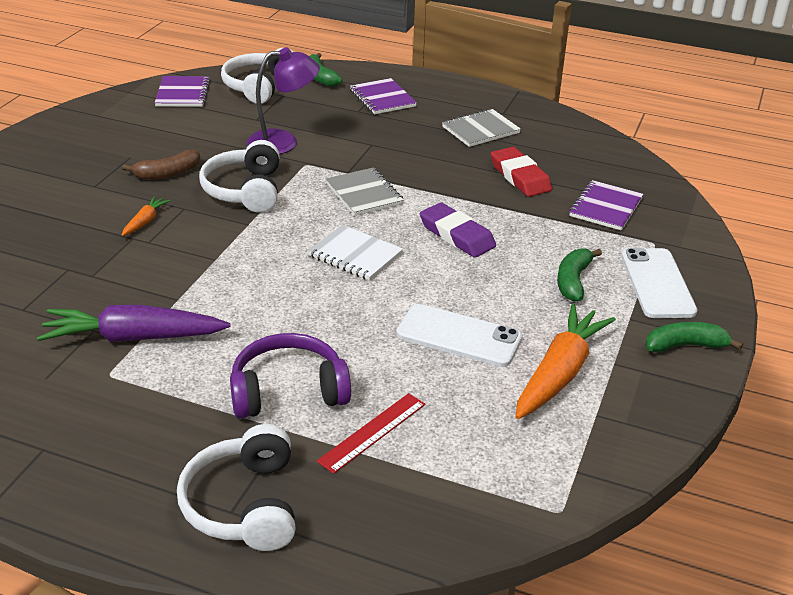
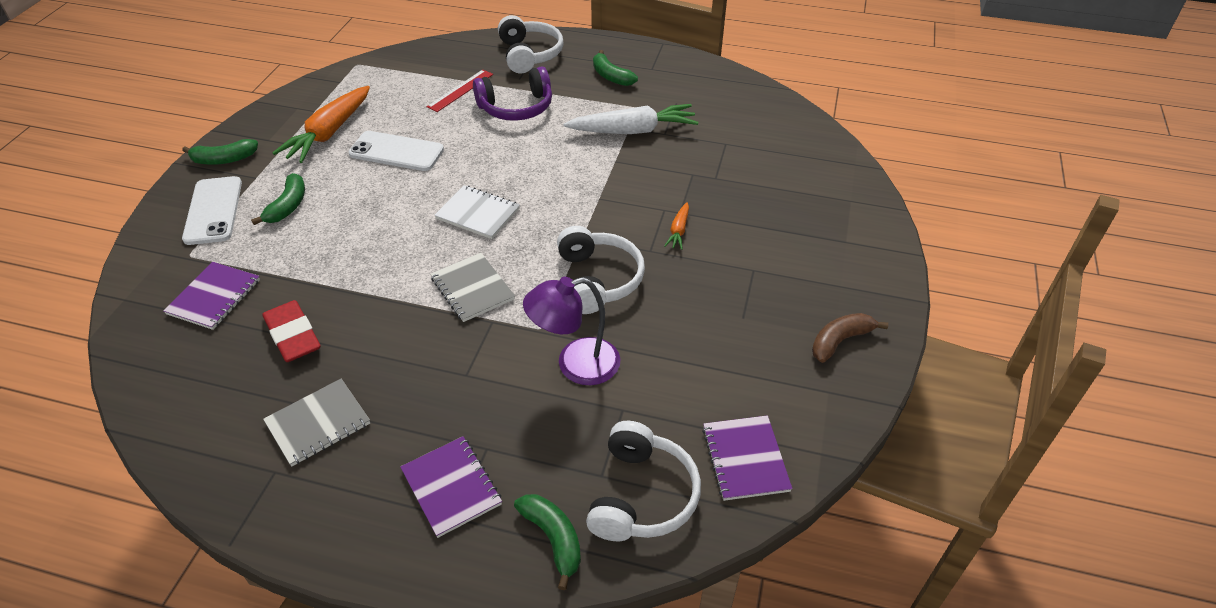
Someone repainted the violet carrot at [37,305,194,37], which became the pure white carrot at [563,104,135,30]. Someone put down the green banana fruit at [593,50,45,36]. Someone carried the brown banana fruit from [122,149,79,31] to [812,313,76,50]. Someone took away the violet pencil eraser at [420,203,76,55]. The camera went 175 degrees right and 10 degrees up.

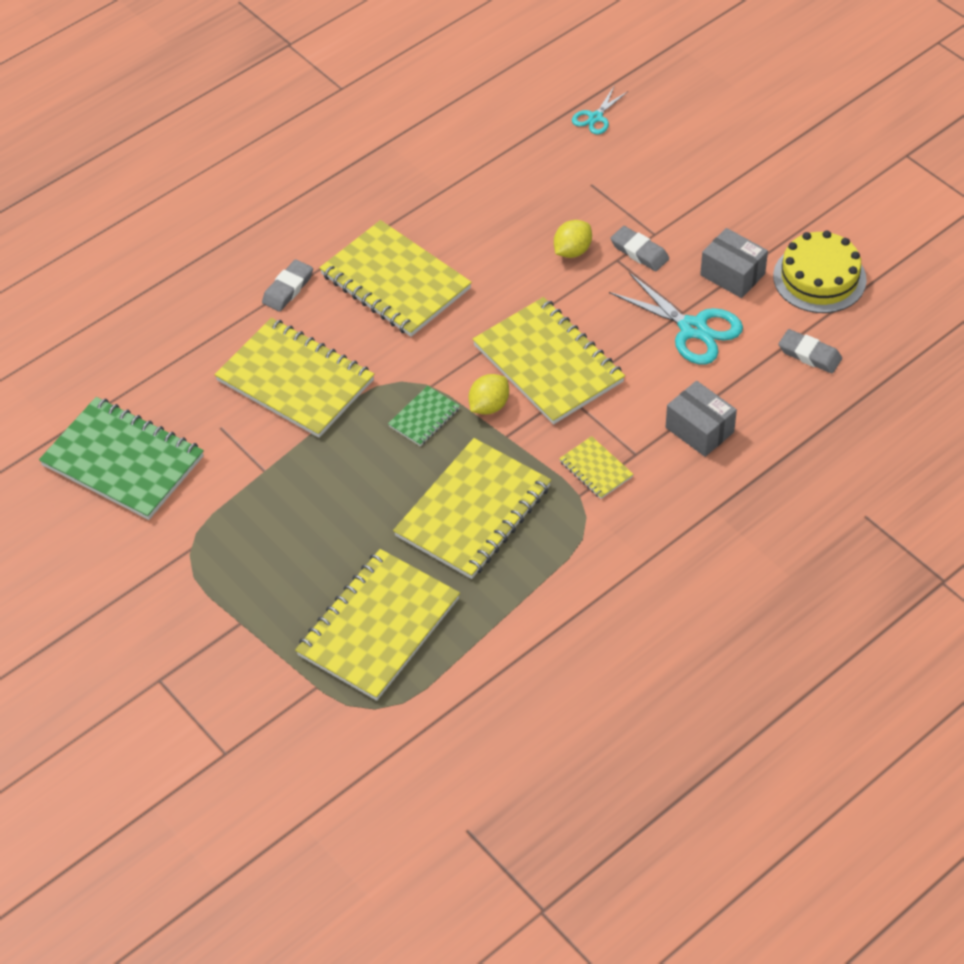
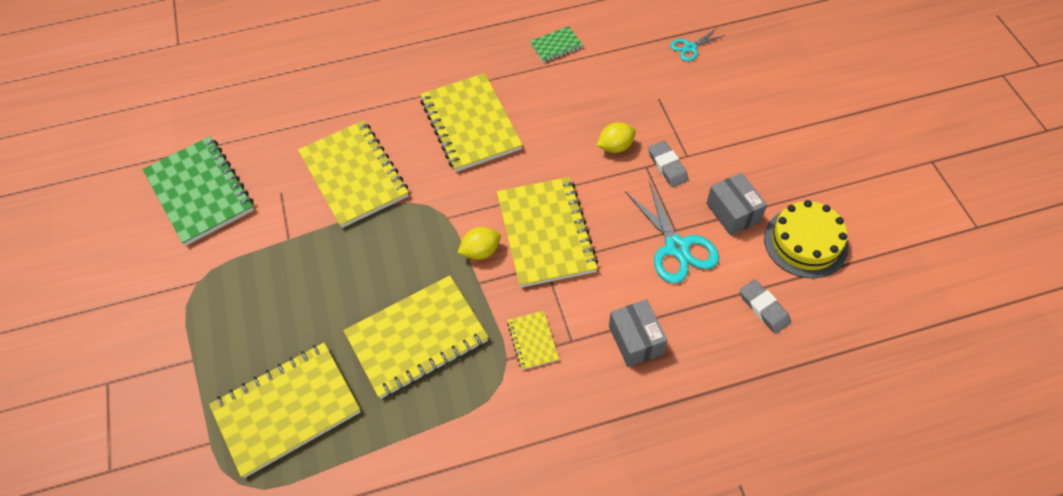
Someone carried the green exercise book from [388,386,72,60] to [530,26,53,37]. Someone took away the grey pencil eraser at [262,259,51,53]. The camera went 25 degrees right and 5 degrees up.

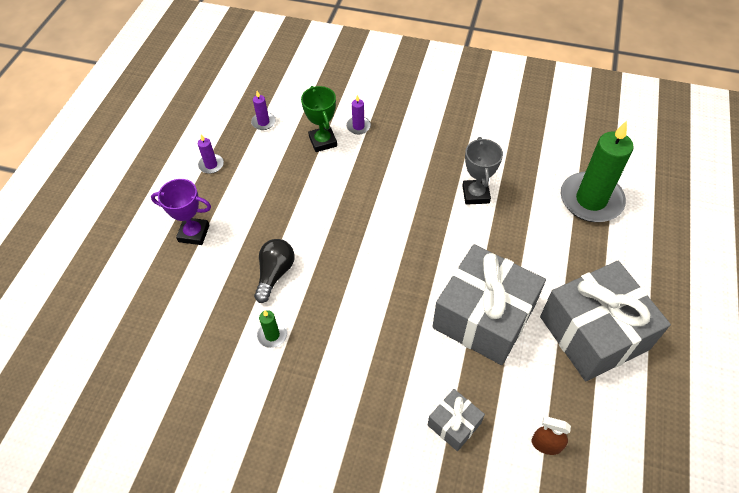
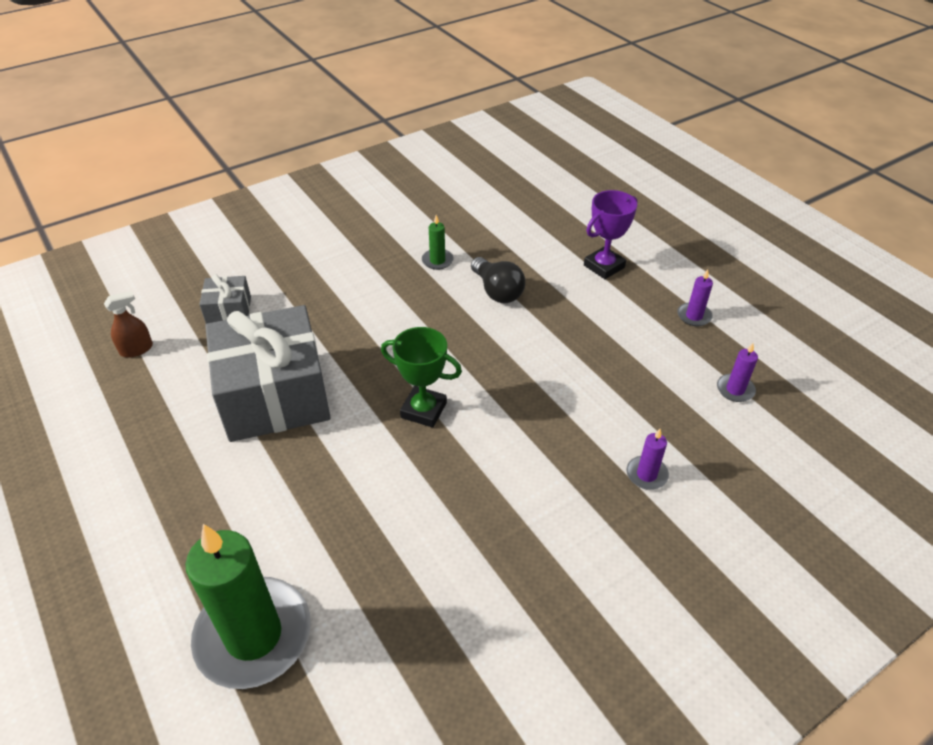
Someone carried the green award cup from [301,86,36,66] to [381,327,81,101]. Someone took away the grey award cup at [462,137,41,68]. Someone took away the grey present at [540,261,131,120]. The camera went 130 degrees right and 10 degrees down.

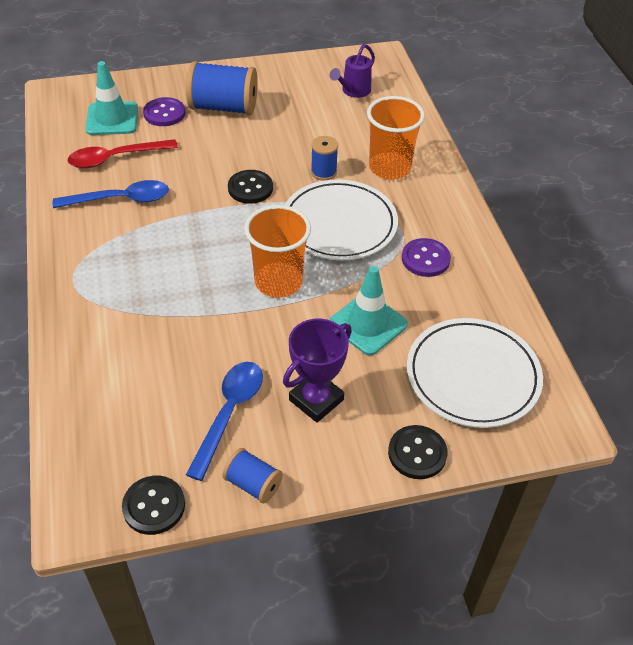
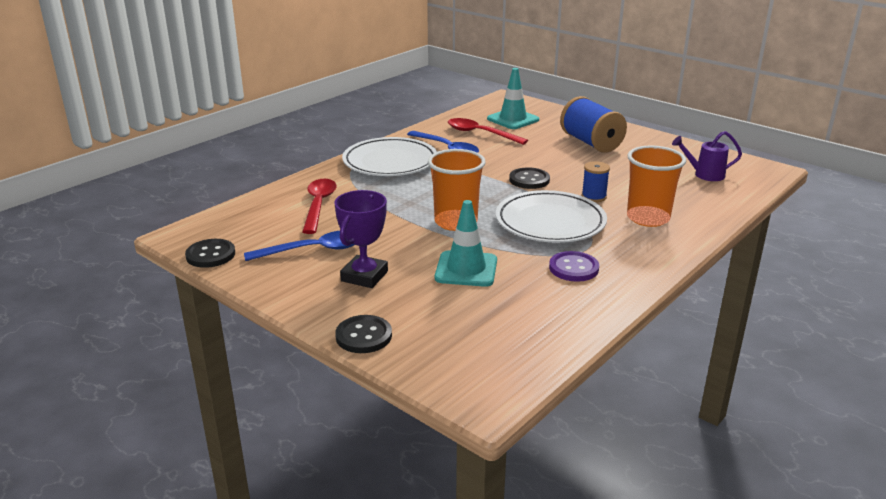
Someone put down the crimson spoon at [302,179,34,55]. Someone rotated the violet award cup at [283,319,69,104] by 75 degrees counterclockwise. Someone carried the pure white plate from [407,318,136,110] to [342,137,95,39]. Someone took away the violet shirt button at [143,97,42,29]. Someone took away the cobalt reel of thread at [222,448,61,55]. The camera went 55 degrees right and 20 degrees down.

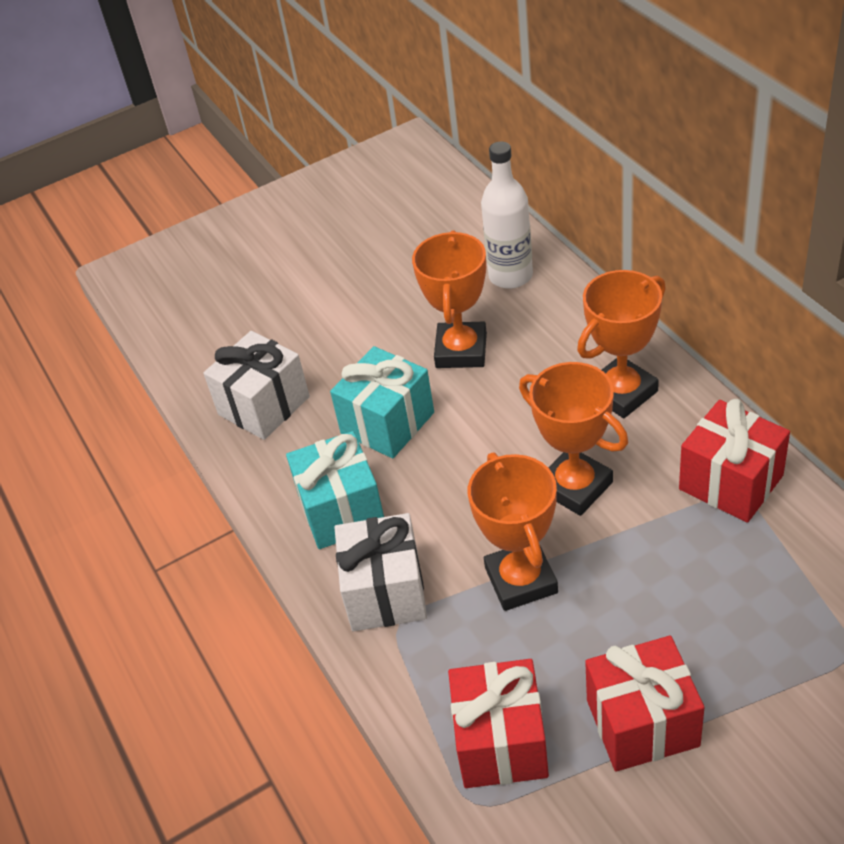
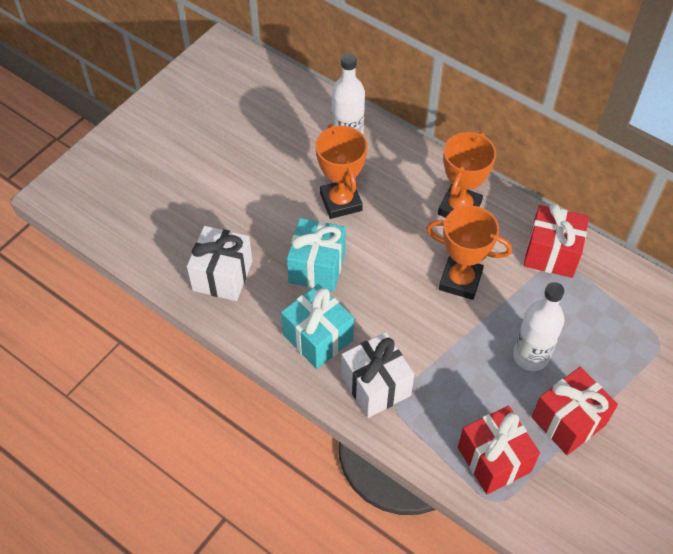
Someone put down the pure white bottle at [513,282,52,89]. Someone took away the orange-coloured award cup at [468,452,90,159]. The camera went 30 degrees left and 10 degrees up.

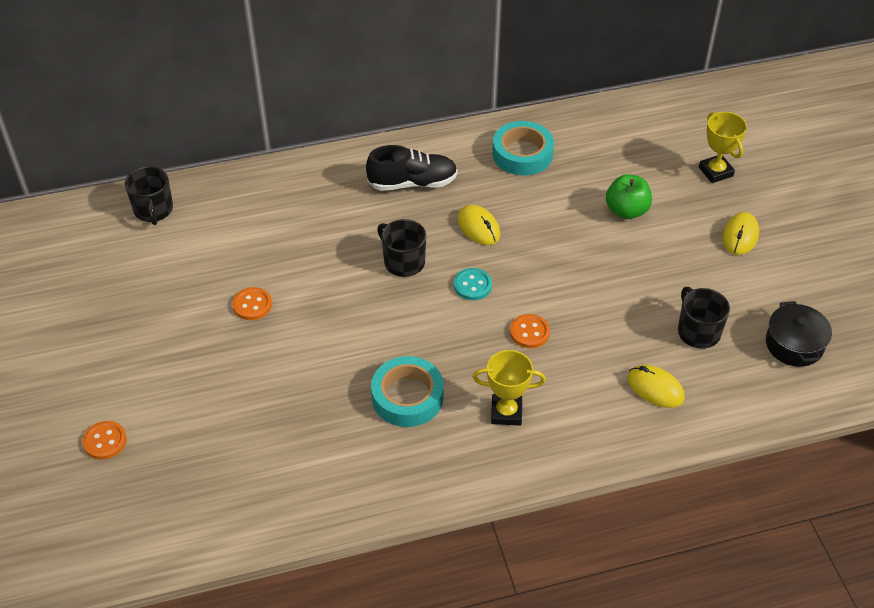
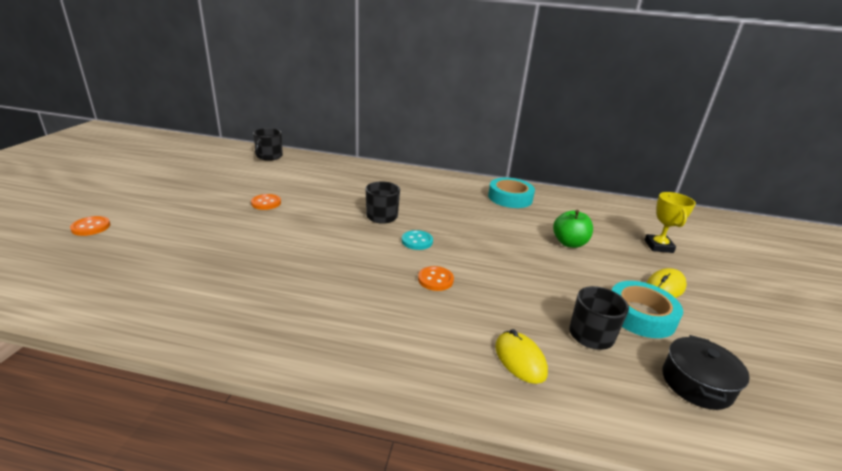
Someone carried the aqua sticky tape from [371,356,72,71] to [612,281,71,57]. Someone took away the ebony shoe at [366,145,92,46]. Someone took away the golden mouse at [457,205,43,40]. Someone took away the golden award cup at [473,350,73,76]. The camera went 25 degrees right and 20 degrees down.

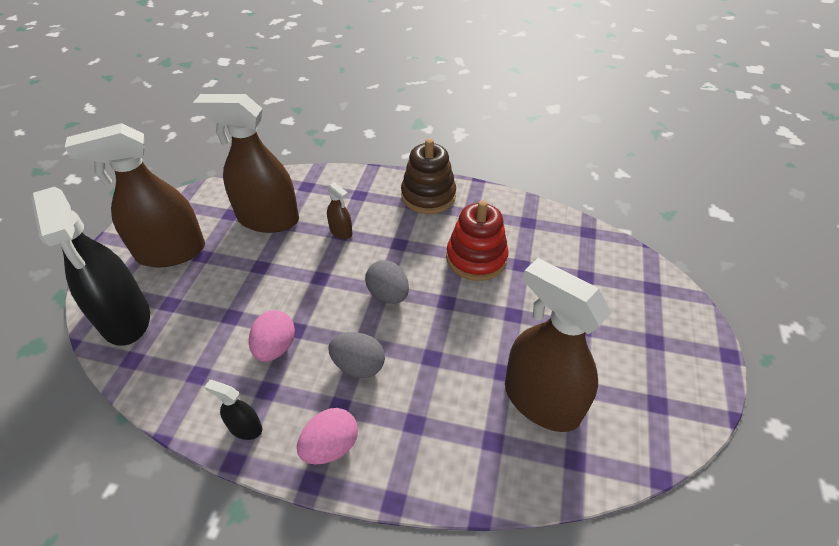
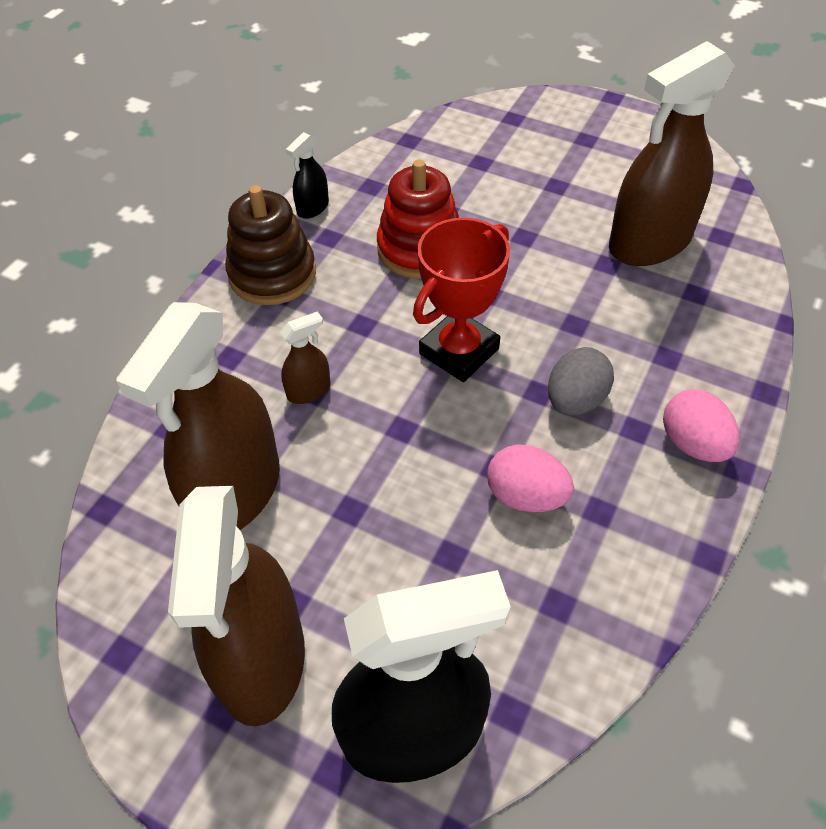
Someone carried the ebony sprayer from [204,380,58,60] to [286,132,43,87]. Someone swapped the grey toy egg at [365,260,44,44] for the crimson award cup at [413,218,97,164]. The camera went 75 degrees left and 5 degrees up.

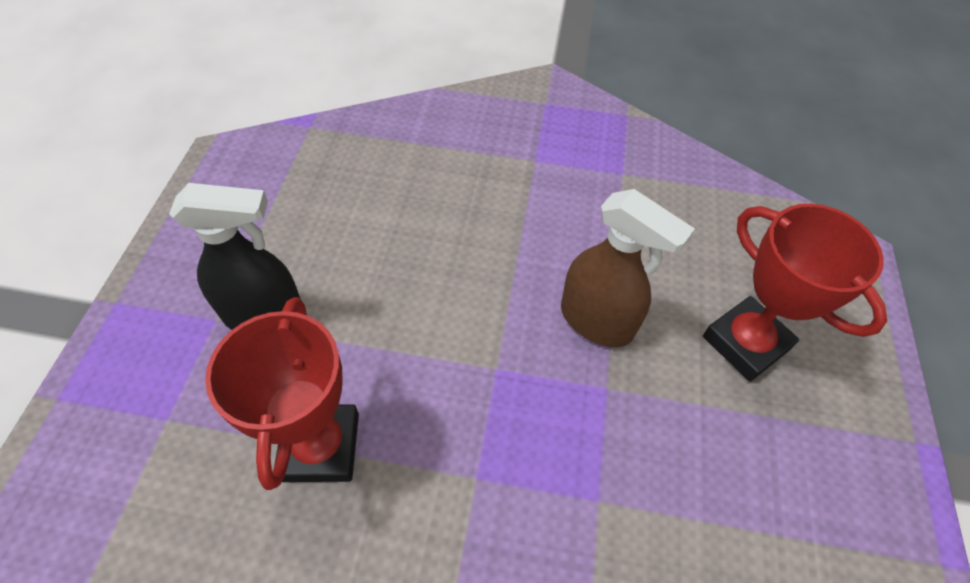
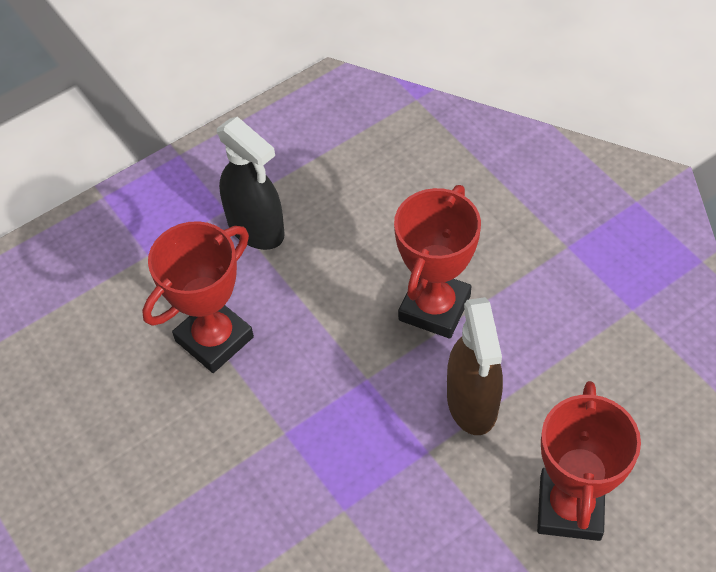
Someone put down the crimson award cup at [394,185,87,153]. The camera went 50 degrees right and 0 degrees up.

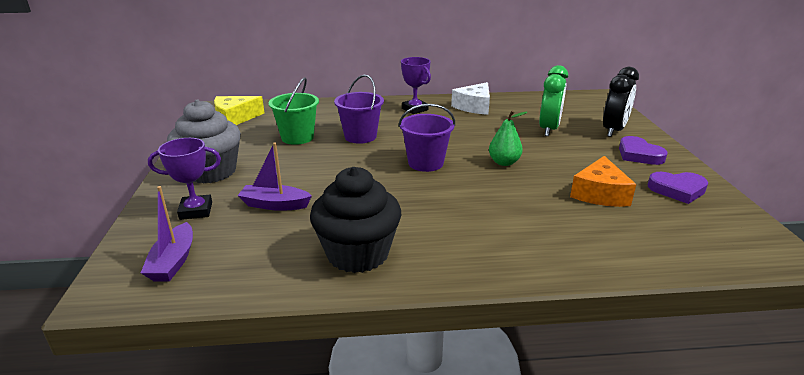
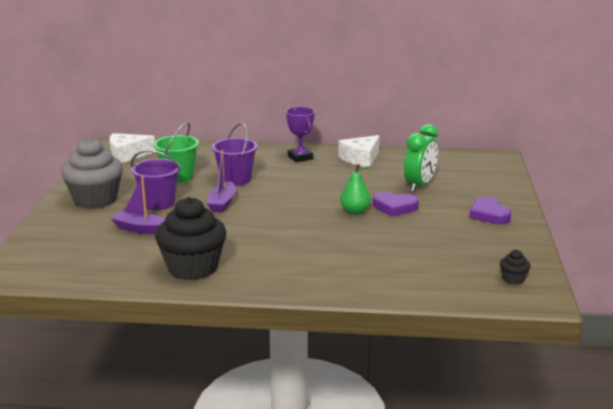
Someone repainted the golden cheese at [214,96,50,29], which became the pure white cheese at [109,133,47,30]. Someone carried the violet sand bucket from [398,104,57,68] to [131,150,50,60]. Someone carried the violet toy boat from [141,186,52,95] to [207,150,29,63]. Someone carried the violet heart from [647,172,61,32] to [373,192,46,25]. Someone put down the ebony cupcake at [500,250,30,35]. Someone took away the violet award cup at [148,138,73,82]. Someone took away the orange-coloured cheese at [570,156,66,51]. Someone took away the ebony alarm clock at [603,67,36,70]. The camera went 10 degrees right and 5 degrees down.

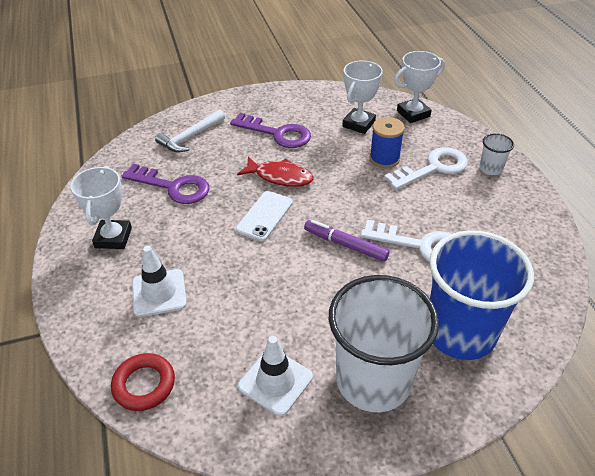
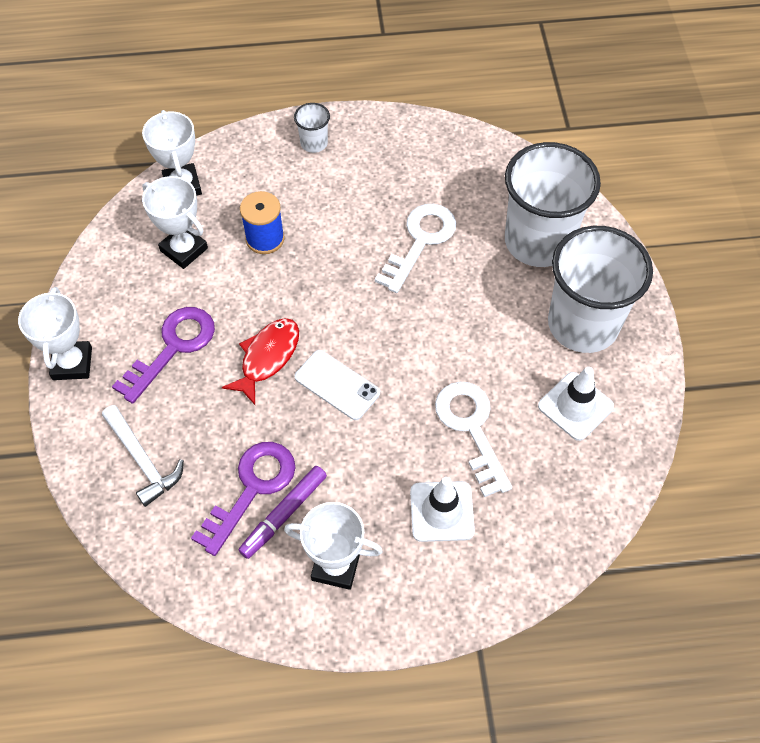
Someone put down the pure white award cup at [18,287,74,93]. Someone carried the violet marker from [304,220,86,42] to [239,466,88,93]. Someone carried the pure white key from [384,147,84,43] to [435,382,77,115]. Someone repainted the cobalt cup at [429,230,105,130], which became the pure white cup at [505,142,96,125]. Someone took away the crimson ring at [111,353,64,58]. The camera went 80 degrees left and 15 degrees up.

